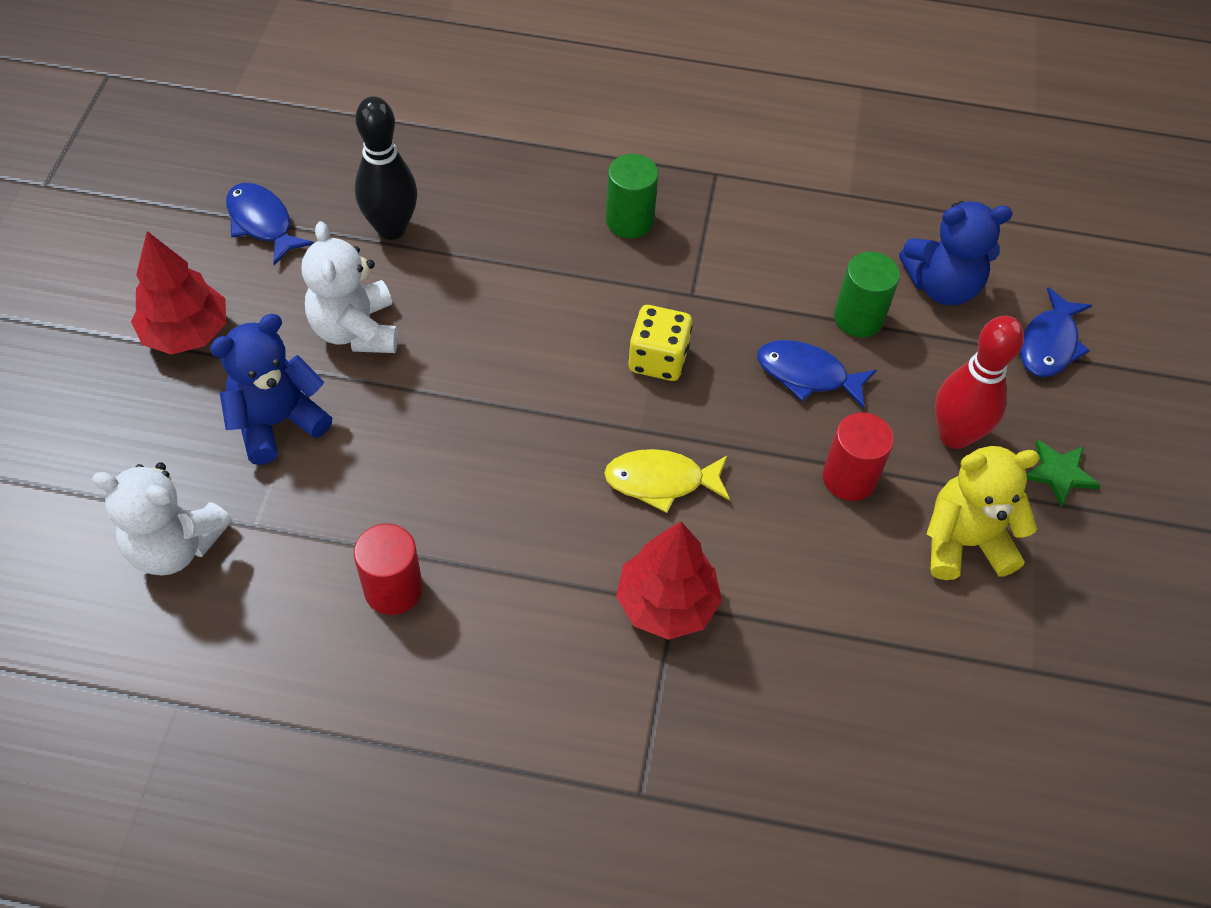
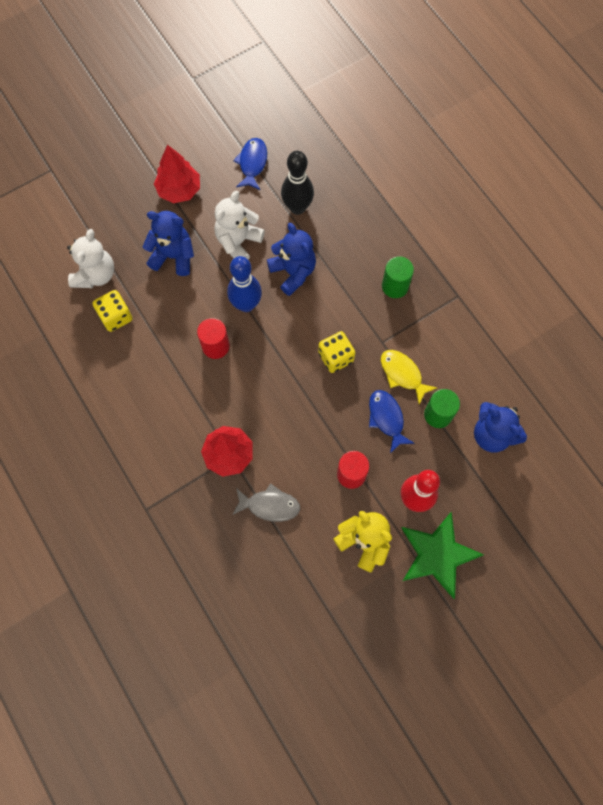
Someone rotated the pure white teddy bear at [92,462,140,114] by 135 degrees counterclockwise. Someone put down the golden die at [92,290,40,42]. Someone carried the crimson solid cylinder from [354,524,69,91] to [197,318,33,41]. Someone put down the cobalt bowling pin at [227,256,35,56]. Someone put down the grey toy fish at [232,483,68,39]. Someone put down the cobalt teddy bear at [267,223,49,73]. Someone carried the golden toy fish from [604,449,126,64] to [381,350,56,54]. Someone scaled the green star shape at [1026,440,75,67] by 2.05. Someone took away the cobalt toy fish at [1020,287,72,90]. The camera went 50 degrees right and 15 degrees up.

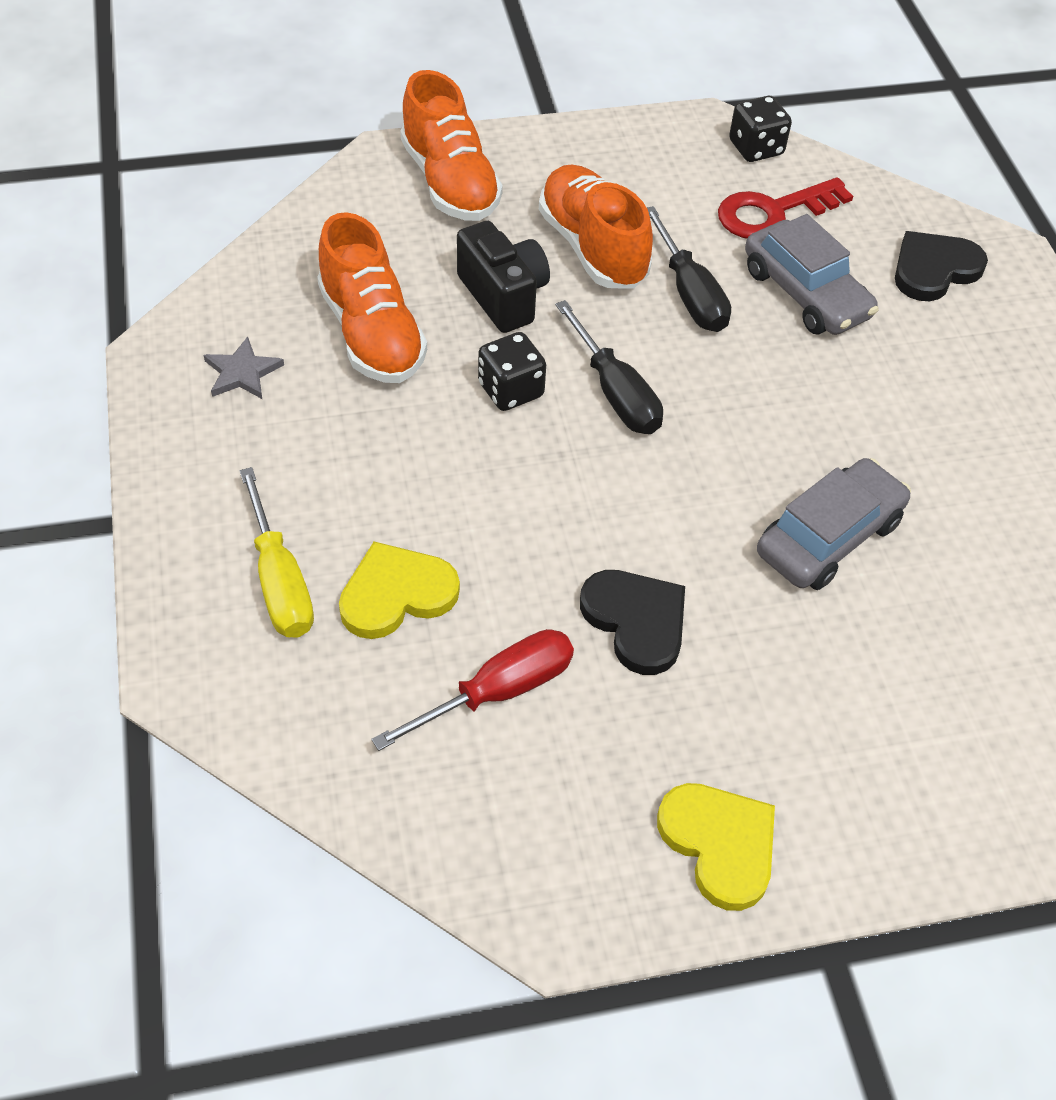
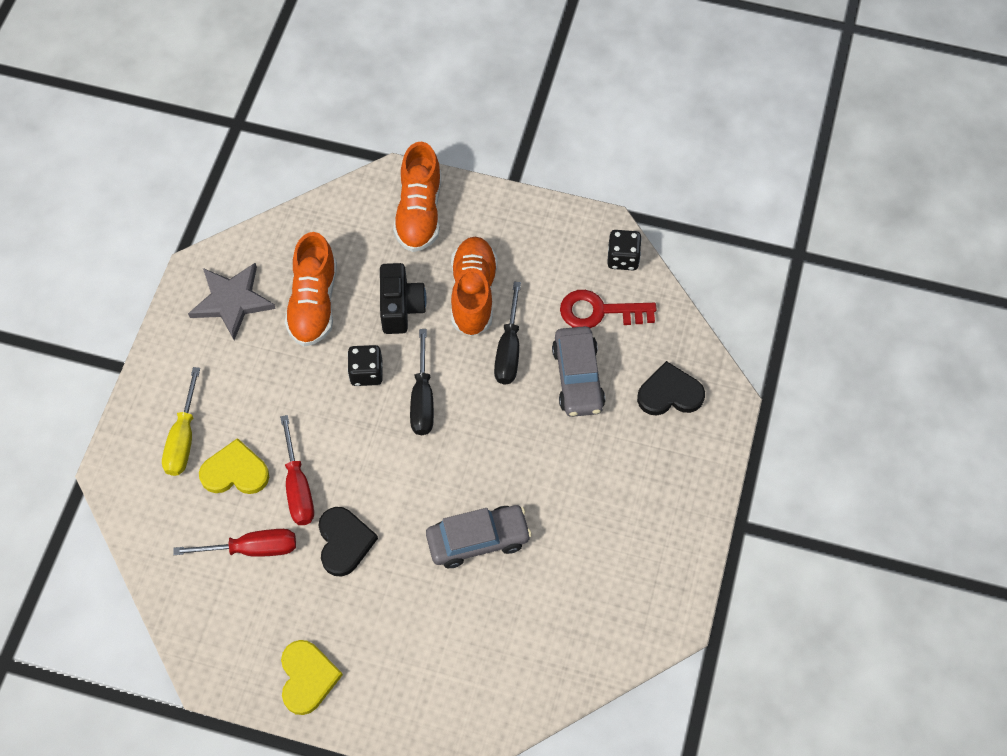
Someone scaled the grey star shape at [203,337,81,62] by 1.81. Someone put down the crimson screwdriver at [280,415,34,110]. The camera went 30 degrees right and 10 degrees up.

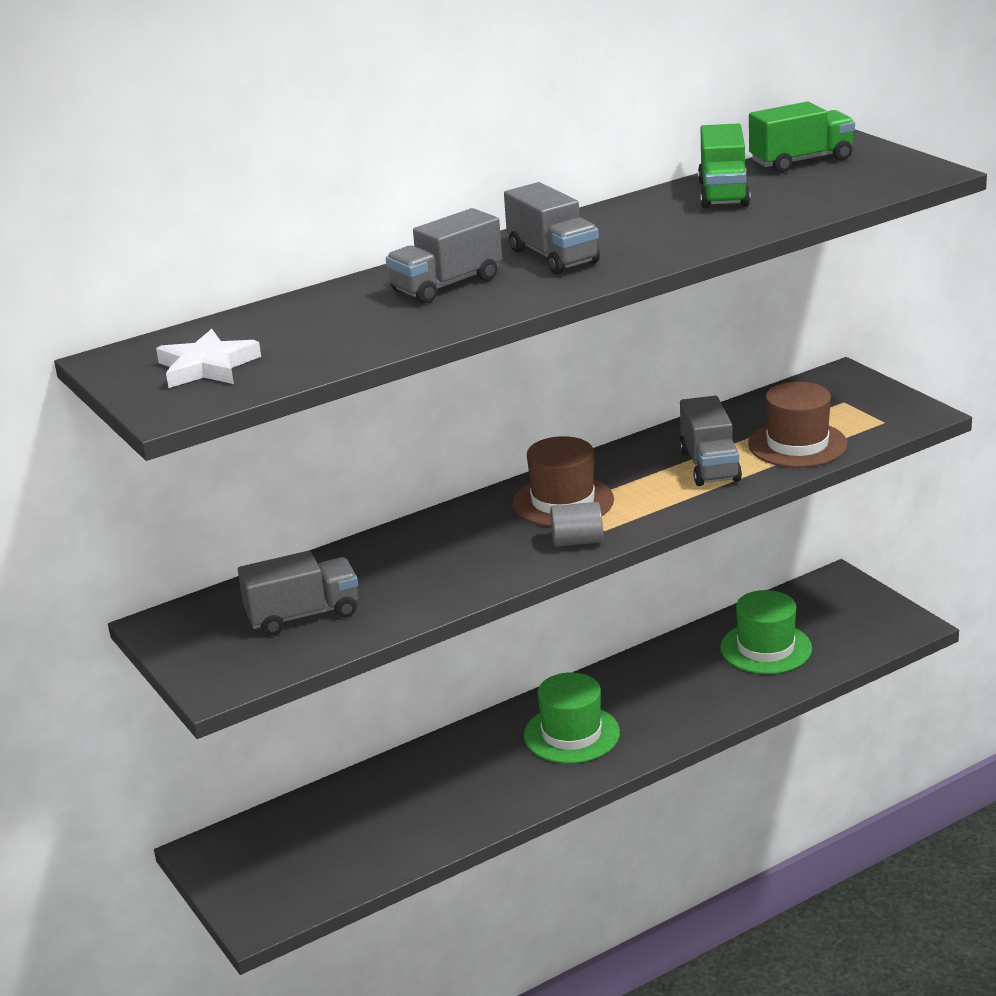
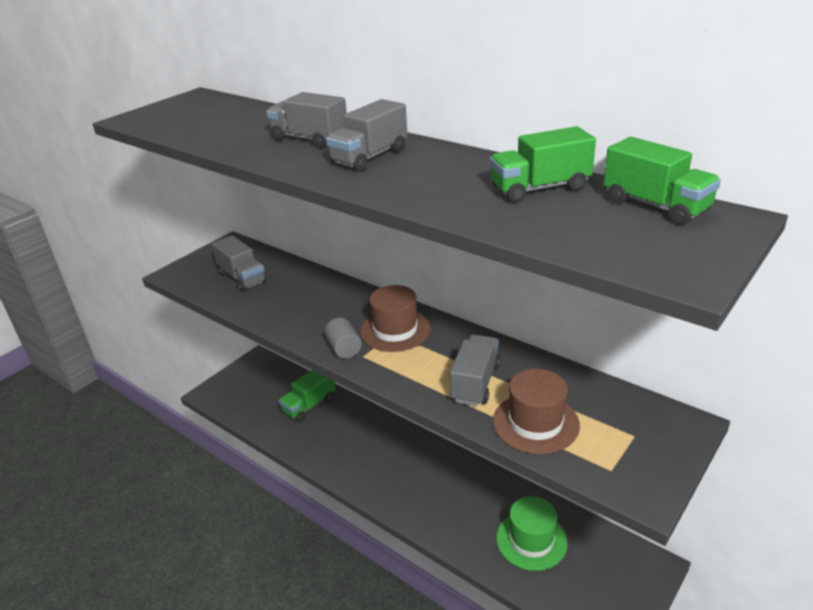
Someone put down the green truck at [279,370,57,52]. Someone rotated the grey truck at [679,396,63,90] by 135 degrees clockwise. Someone took away the pure white star shape at [156,329,105,59]. Someone took away the green hat at [524,673,96,90]. The camera went 70 degrees right and 5 degrees up.

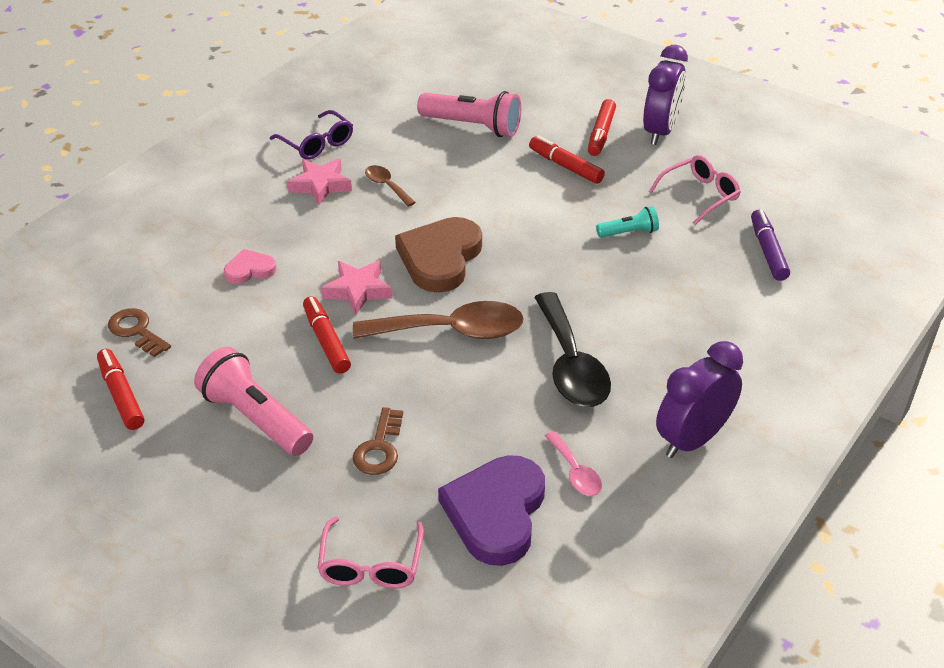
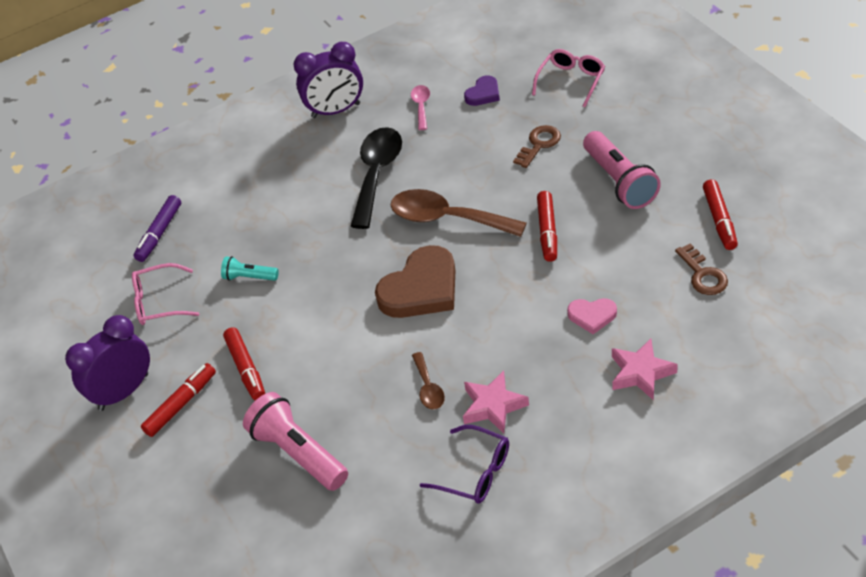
Someone rotated the violet glasses at [270,110,83,50] by 135 degrees clockwise. Someone scaled the violet heart at [438,455,107,111] by 0.51. Someone carried the pink star shape from [321,261,71,54] to [612,339,66,62]. The camera went 150 degrees left and 5 degrees up.

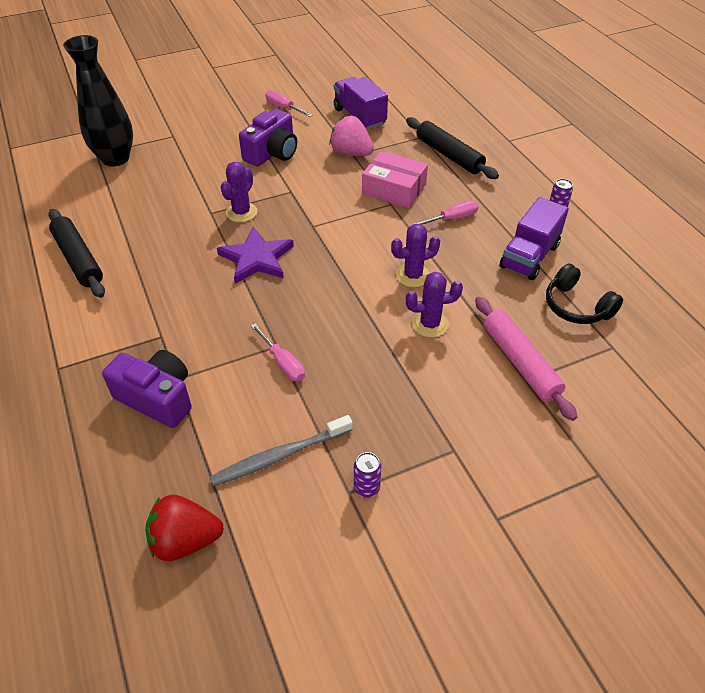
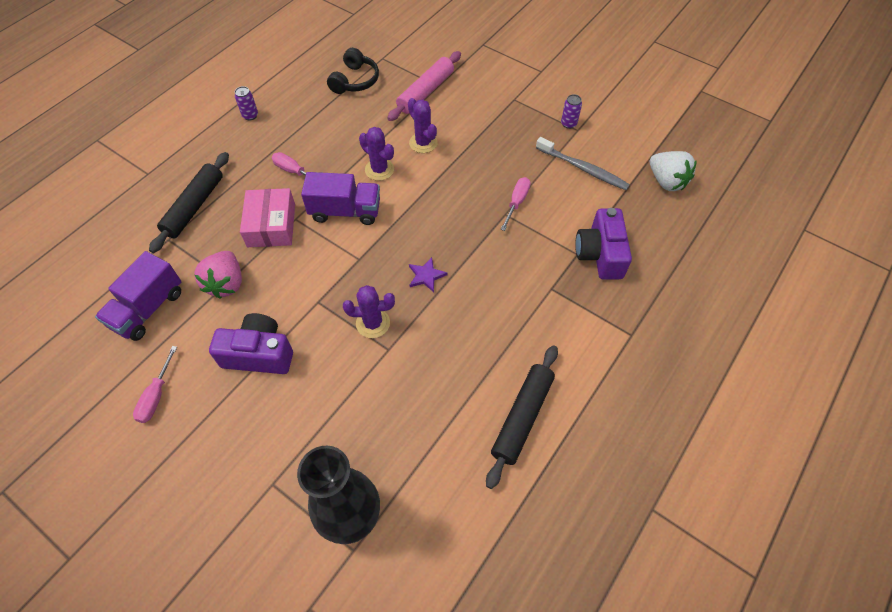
Someone carried the violet truck from [499,197,70,83] to [301,172,79,53]. Someone scaled the violet star shape at [217,227,77,57] by 0.54. Someone repainted the crimson toy strawberry at [145,495,79,66], which became the pure white toy strawberry at [650,151,47,40]. The camera went 120 degrees left and 10 degrees up.

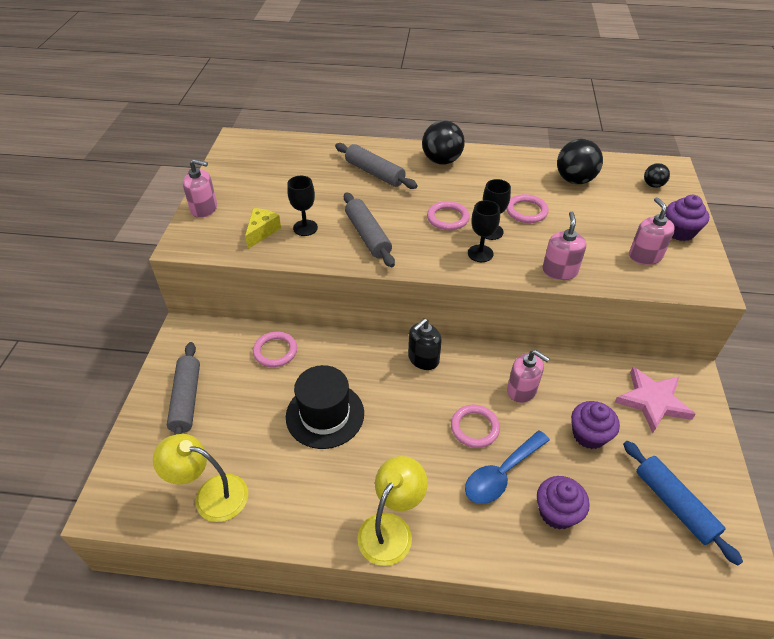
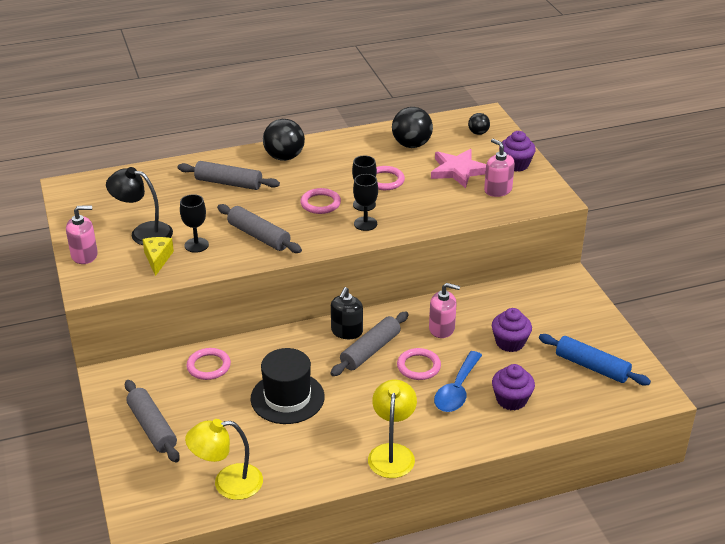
Someone put down the ebony reading lamp at [106,167,67,78]. Someone put down the grey rolling pin at [330,312,79,64]. Someone carried the pink star shape from [614,367,82,66] to [431,149,55,39]. Someone took away the pink soap pump at [542,212,44,68]. The camera went 25 degrees left and 10 degrees down.

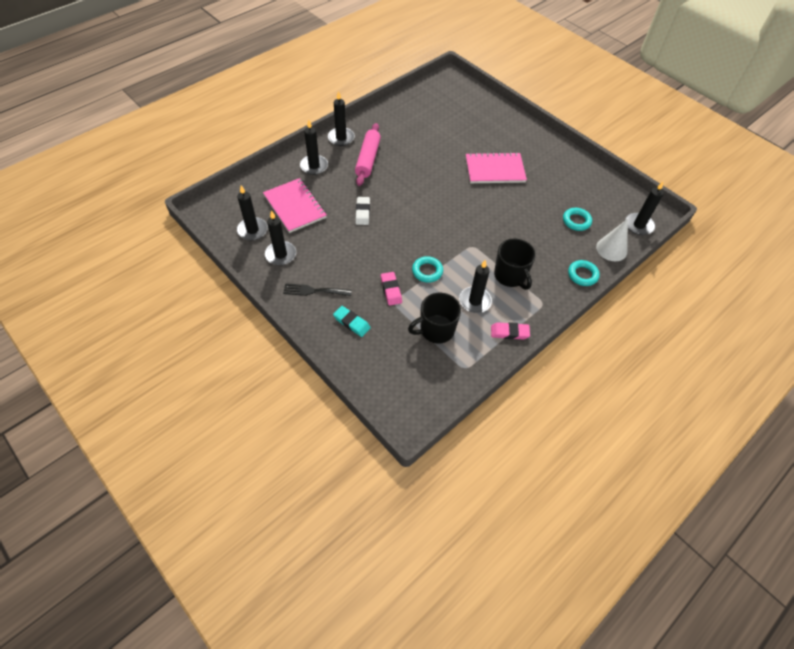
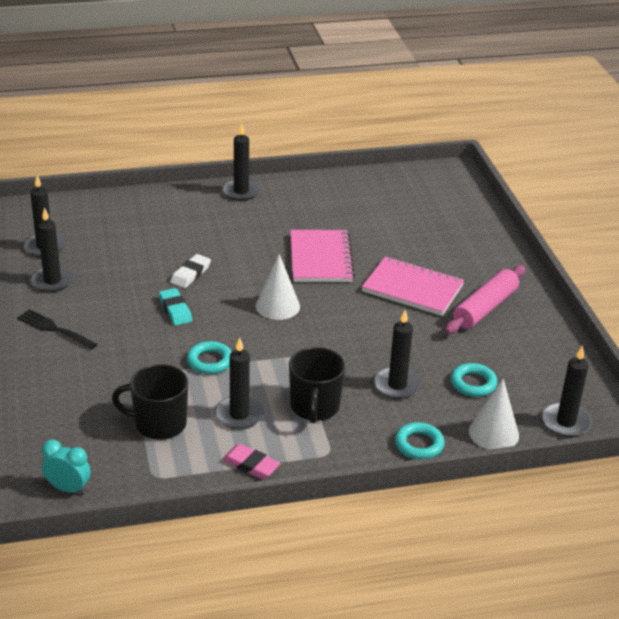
Someone put down the aqua alarm clock at [42,440,49,55]. Someone carried the aqua pencil eraser from [333,306,38,31] to [159,288,33,38]. Someone put down the pure white solid cone at [256,254,44,66]. Someone carried the pink exercise book from [263,178,64,55] to [290,230,65,52]. Someone carried the ebony candle from [300,120,28,55] to [374,310,48,89]. Someone carried the pink rolling pin from [355,123,26,63] to [445,265,80,69]. Someone took away the pink pencil eraser at [381,272,21,34]. The camera went 30 degrees right and 20 degrees down.

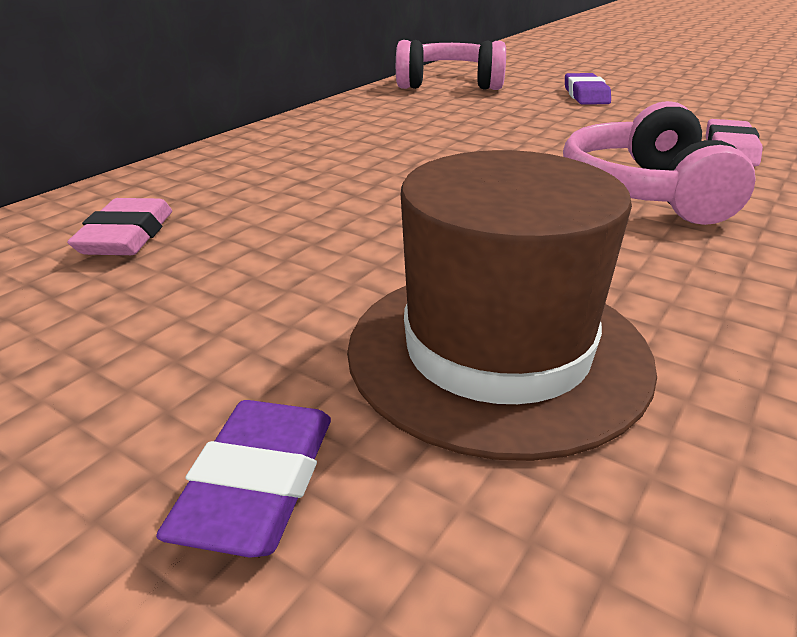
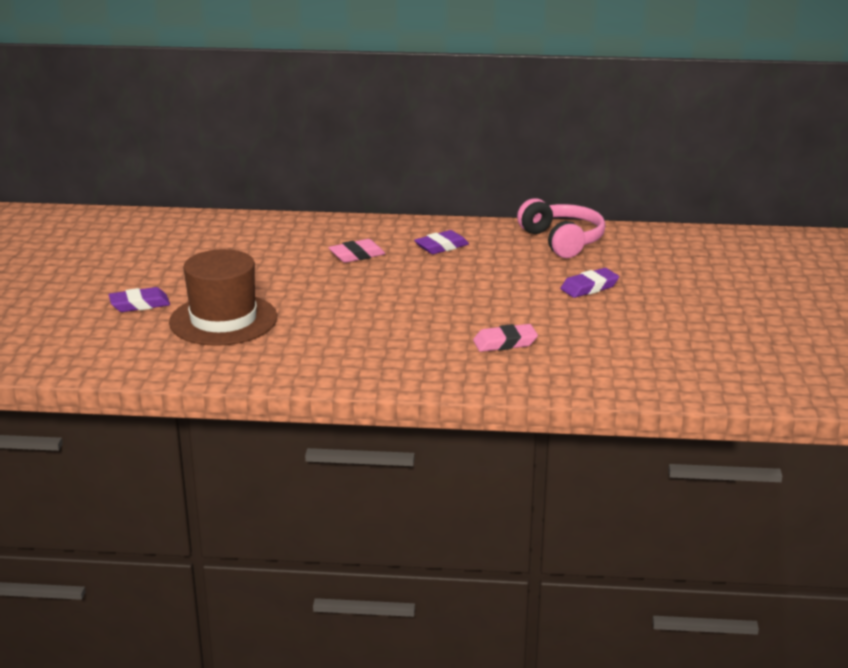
Someone carried the pink pencil eraser from [67,198,105,57] to [328,239,57,24]. Someone put down the violet pencil eraser at [414,230,55,24]. Someone took away the pink over-ear headphones at [563,101,192,124]. The camera went 60 degrees right and 5 degrees down.

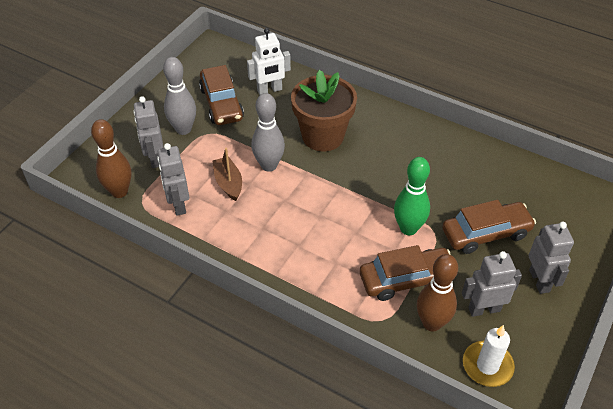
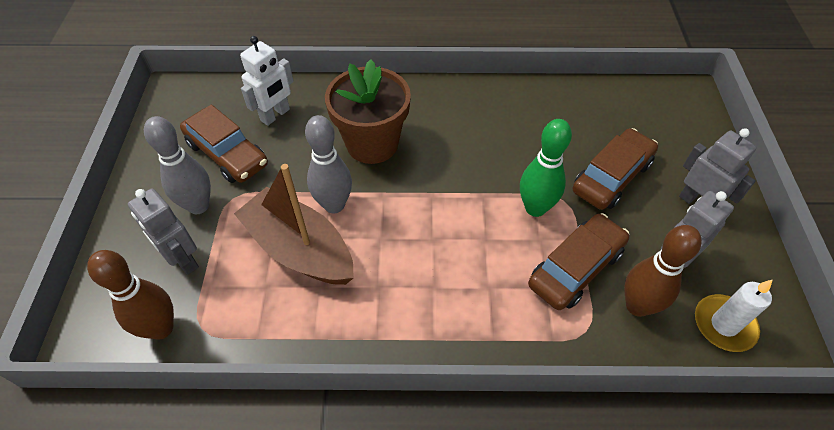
Someone scaled the brown toy boat at [212,148,30,53] by 1.88. Someone took away the grey robot at [157,143,32,73]. The camera went 30 degrees left and 5 degrees up.

